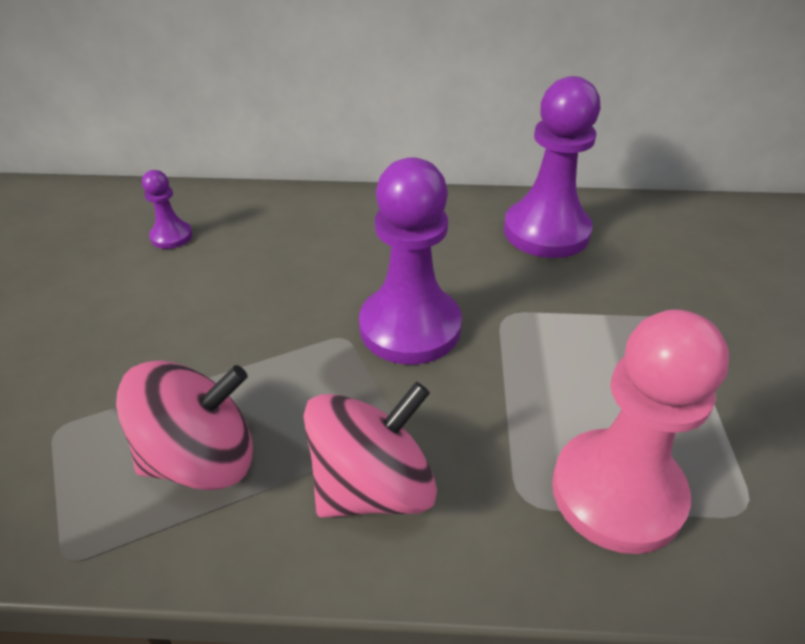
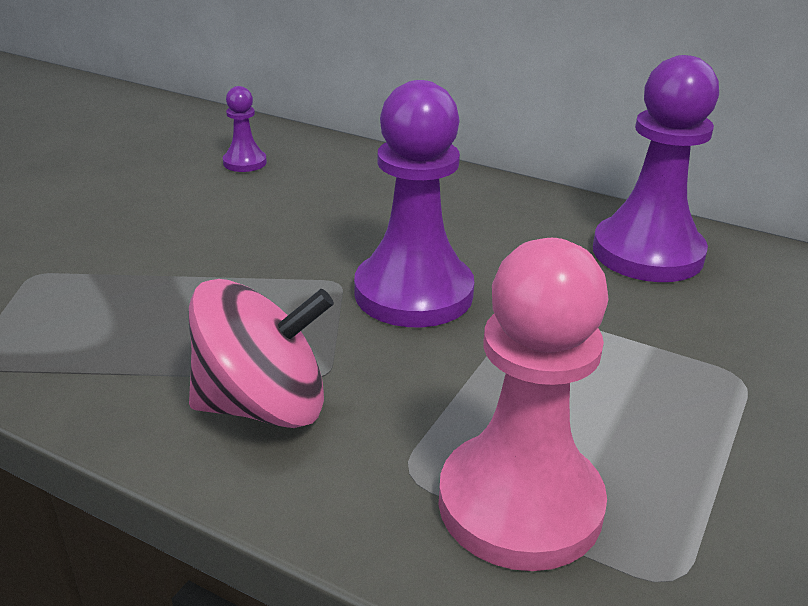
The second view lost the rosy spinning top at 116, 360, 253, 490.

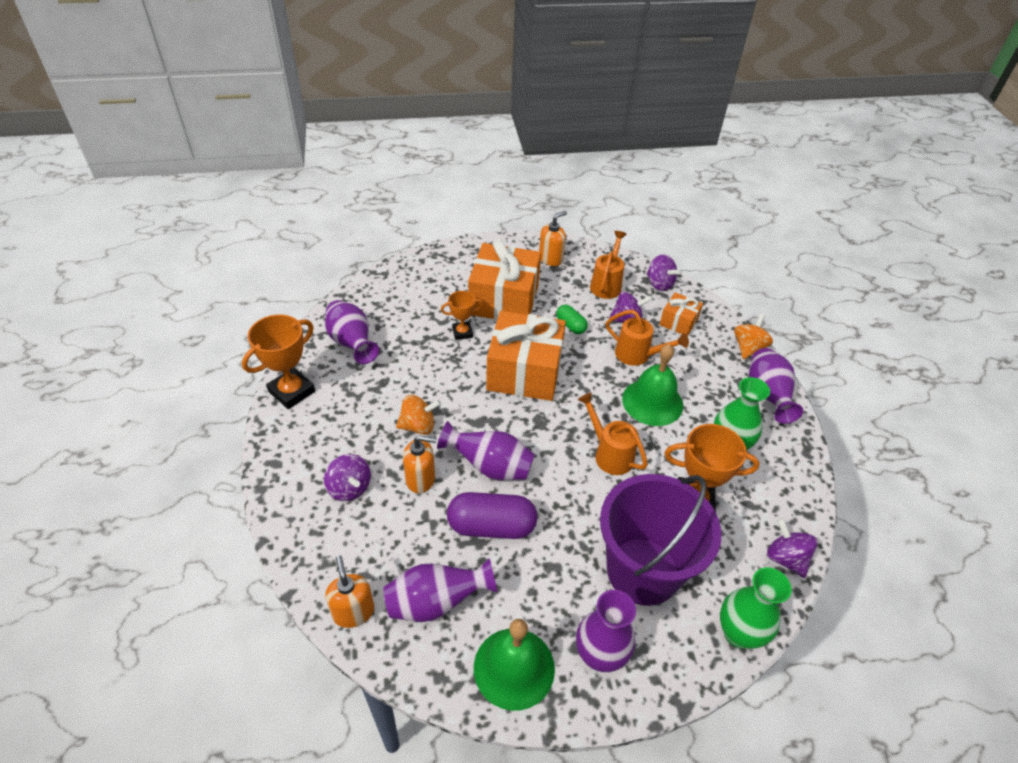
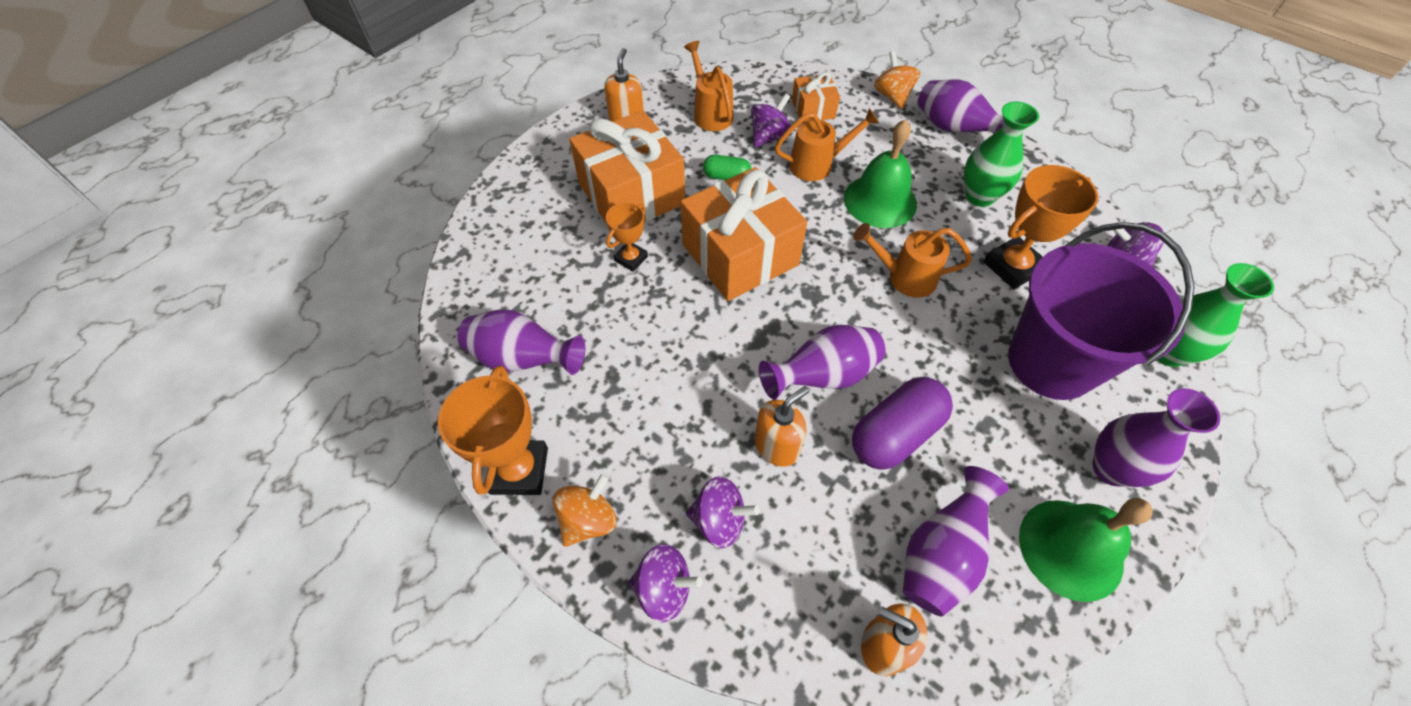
The orange-coloured spinning top ended up elsewhere, having gone from 396, 395, 441, 435 to 553, 473, 617, 547.
The royal purple spinning top ended up elsewhere, having gone from 647, 255, 681, 291 to 628, 544, 702, 623.

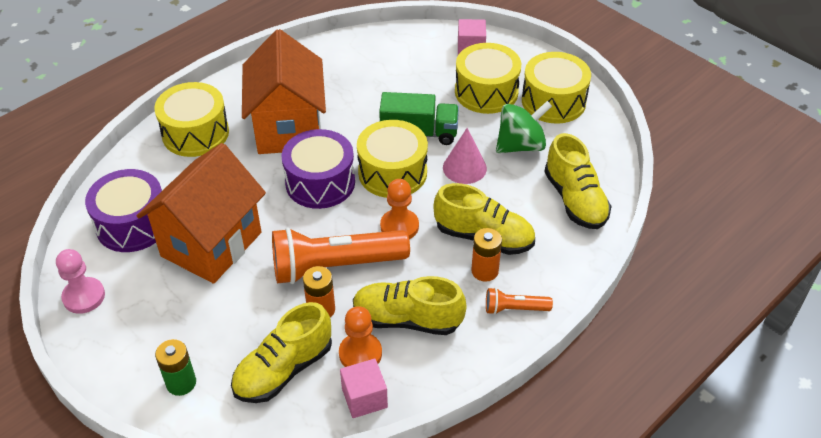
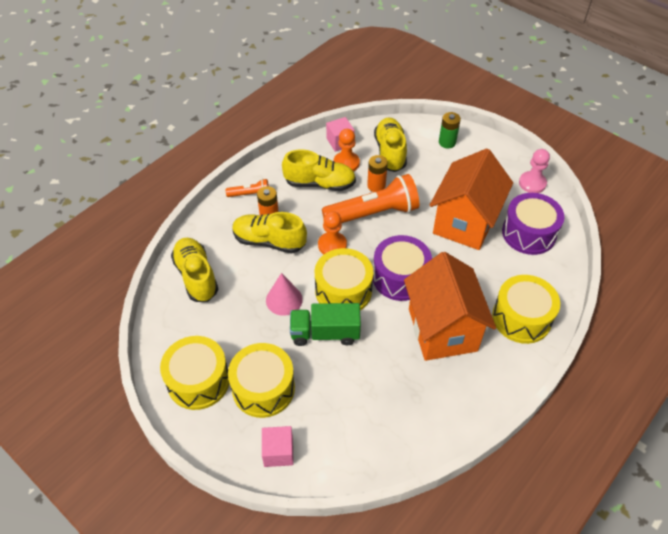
The second view lost the green spinning top at 496, 101, 552, 153.
The yellow sneaker at 231, 302, 332, 403 ended up facing another way, 45 degrees counterclockwise from before.

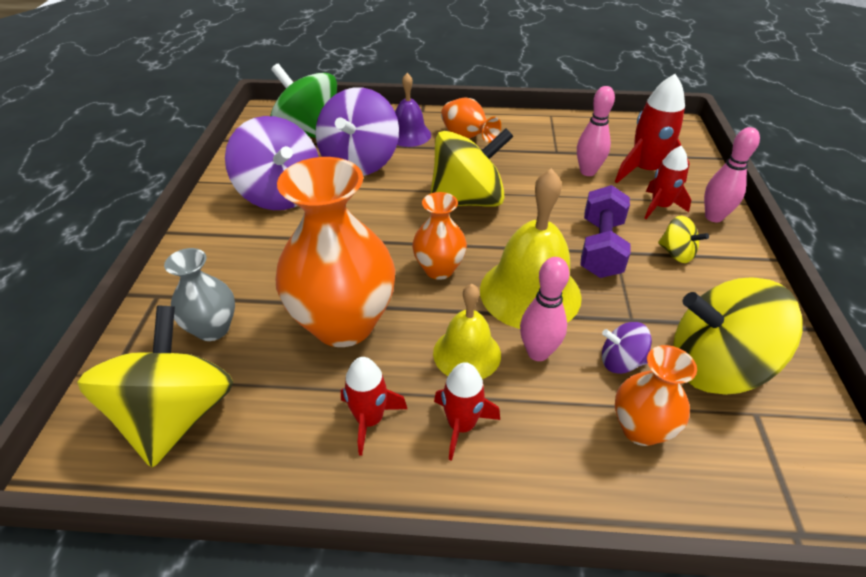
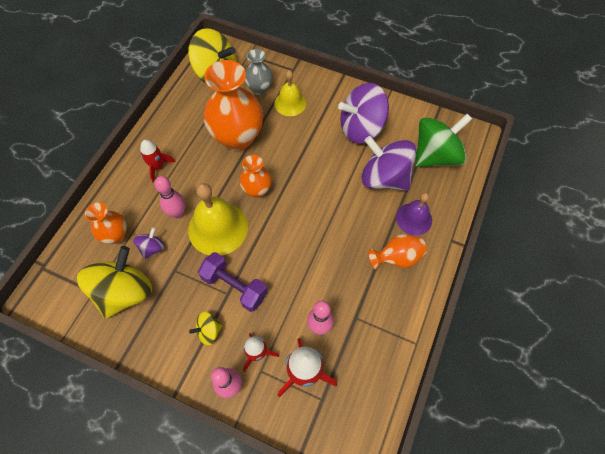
The second view lost the scarlet toy rocket at 341, 357, 407, 456.
The second view lost the yellow spinning top at 430, 128, 514, 207.
The yellow bell ended up elsewhere, having gone from 433, 284, 501, 379 to 274, 70, 306, 116.

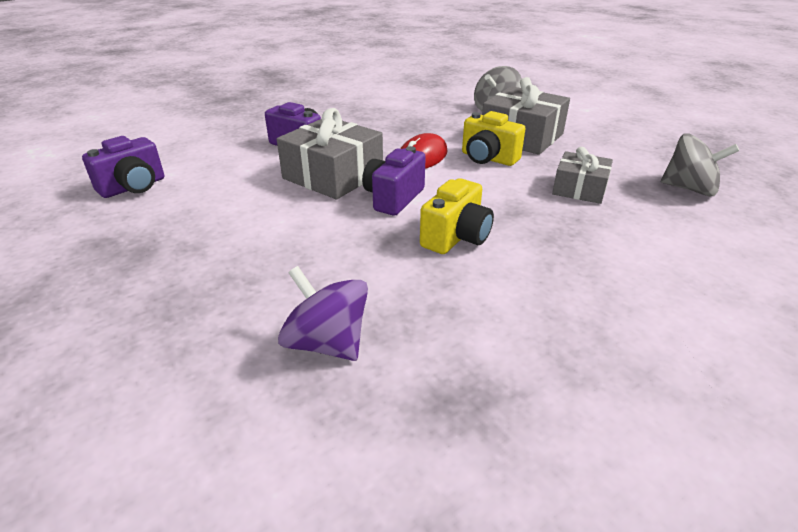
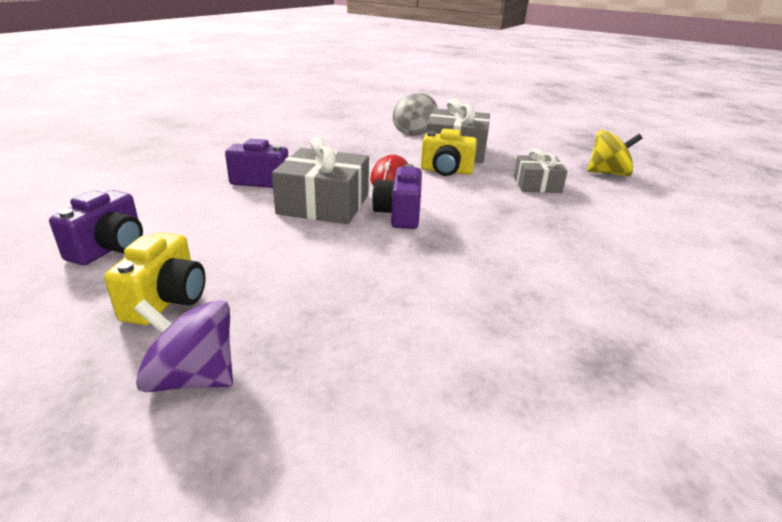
The royal purple spinning top ended up elsewhere, having gone from 278, 266, 368, 361 to 134, 300, 233, 392.
The yellow camera ended up elsewhere, having gone from 420, 178, 494, 254 to 104, 232, 206, 325.
What was the gray spinning top at 661, 133, 739, 196 turned into the yellow spinning top at 587, 130, 642, 177.

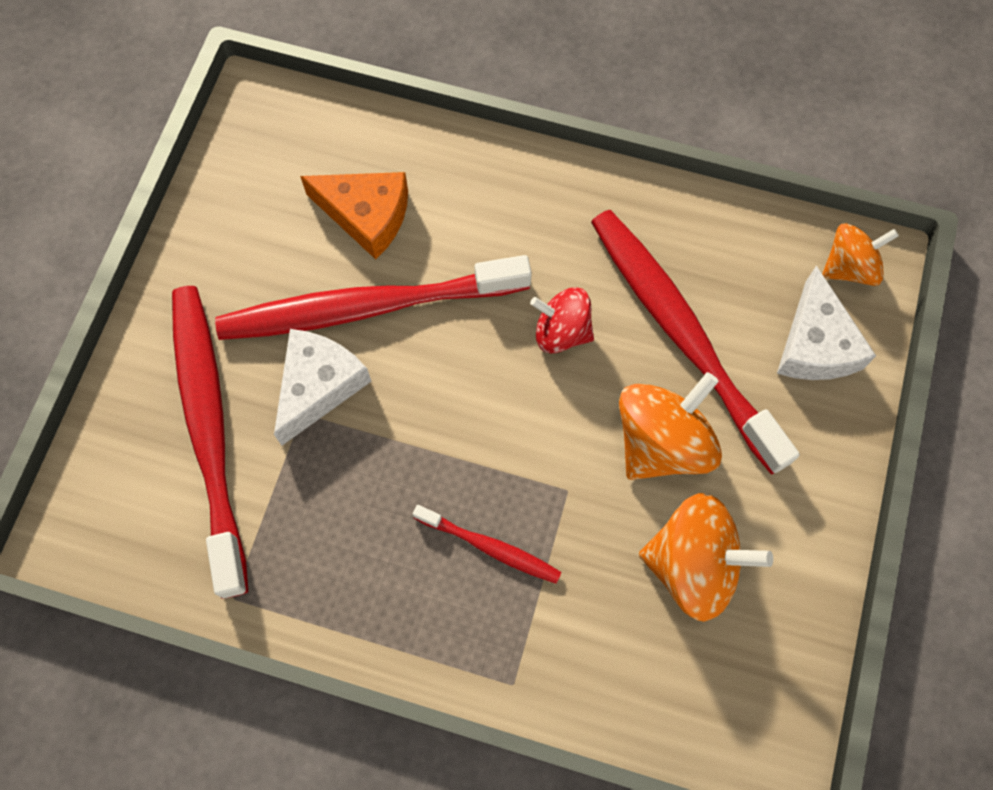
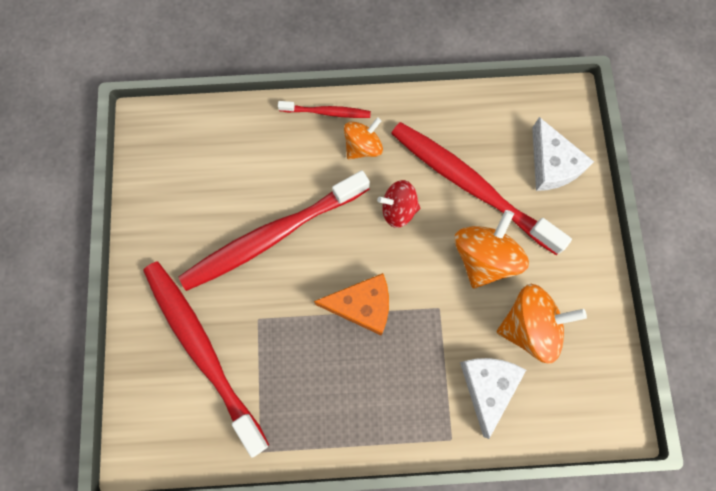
The white cheese ended up elsewhere, having gone from 274, 329, 371, 445 to 460, 358, 526, 439.
The orange-coloured cheese ended up elsewhere, having gone from 300, 172, 408, 260 to 314, 273, 389, 336.
The scarlet dental brush ended up elsewhere, having gone from 413, 505, 562, 584 to 278, 101, 371, 118.
The orange-coloured spinning top ended up elsewhere, having gone from 822, 223, 899, 286 to 344, 117, 383, 159.

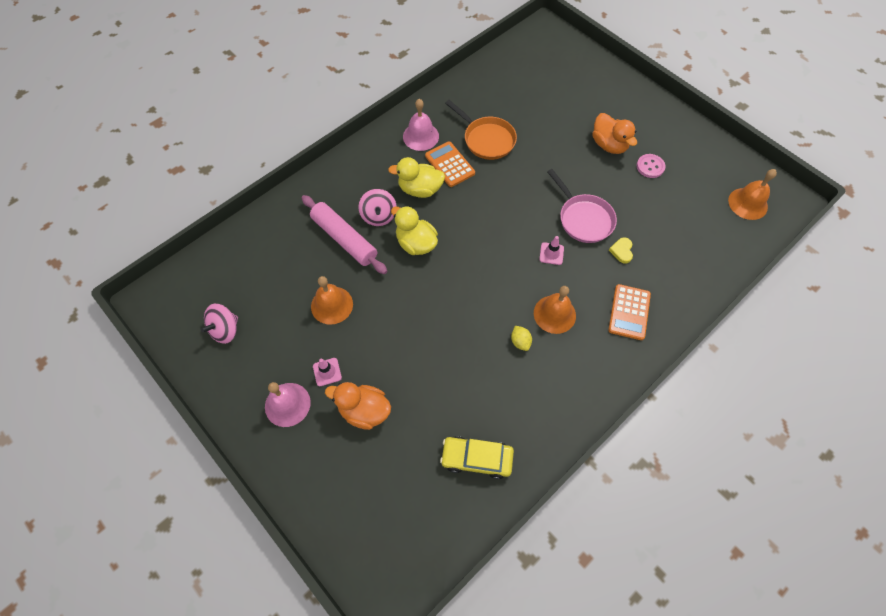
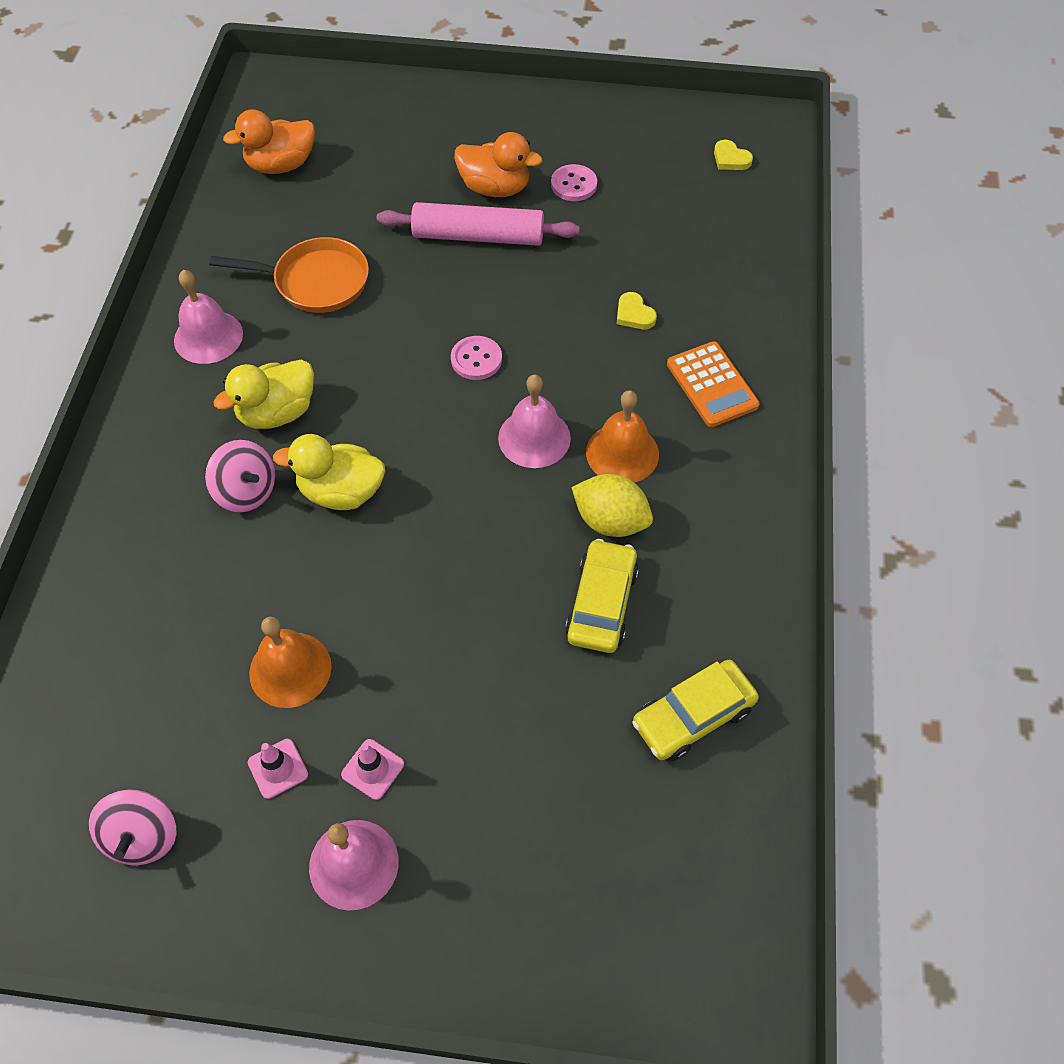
The second view lost the orange-coloured adding machine at 425, 141, 475, 187.
The second view lost the rosy skillet at 547, 169, 617, 243.
The second view gained the rosy sewing button at 451, 336, 502, 380.
The second view gained the rosy bell at 498, 375, 571, 468.
The second view gained the yellow car at 565, 539, 639, 653.
The rosy rolling pin ended up elsewhere, having gone from 302, 195, 387, 274 to 377, 202, 580, 246.
The orange-coloured toy duck ended up elsewhere, having gone from 325, 382, 391, 430 to 223, 109, 315, 174.
The rosy traffic cone ended up elsewhere, having gone from 539, 236, 564, 265 to 248, 739, 308, 799.
Where the orange-coloured bell stood at 728, 169, 777, 220, the yellow heart shape came to stand at 714, 140, 753, 170.
The size of the yellow lemon at 511, 326, 532, 351 changed by a factor of 1.73.

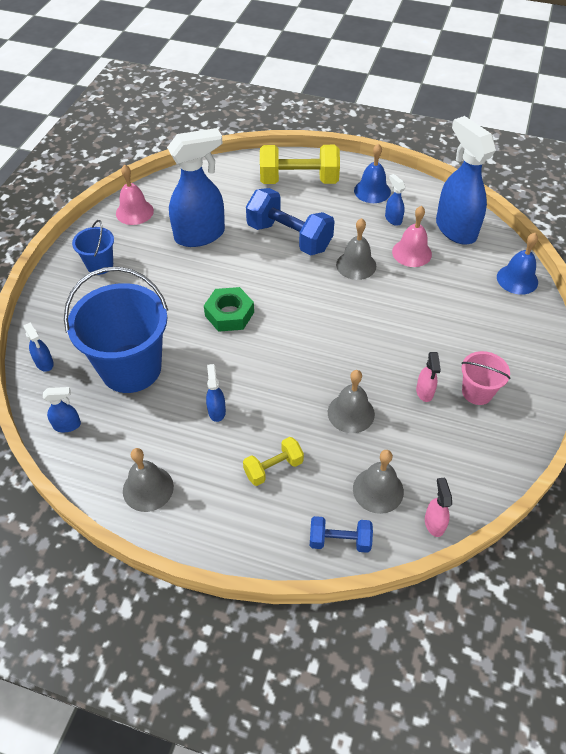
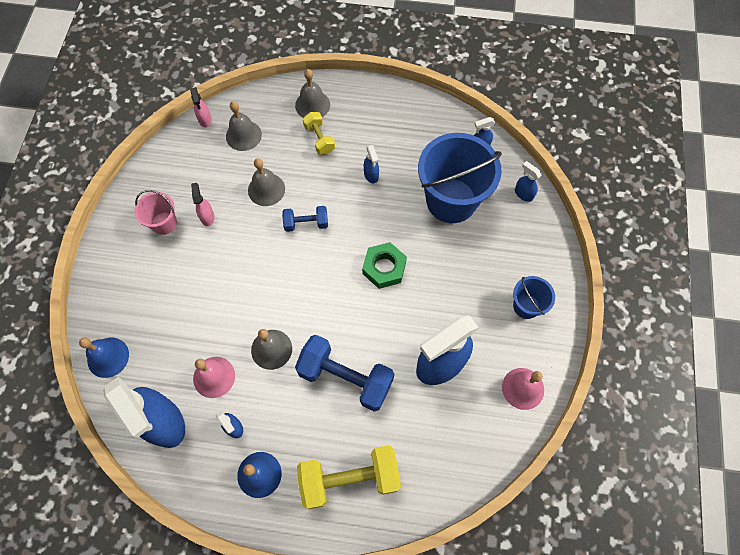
The gray bell ended up elsewhere, having gone from 123, 448, 174, 512 to 295, 69, 330, 117.
The royal blue free weight ended up elsewhere, having gone from 310, 516, 373, 553 to 282, 206, 328, 232.
The yellow free weight at 243, 437, 304, 486 ended up facing another way, 75 degrees counterclockwise from before.

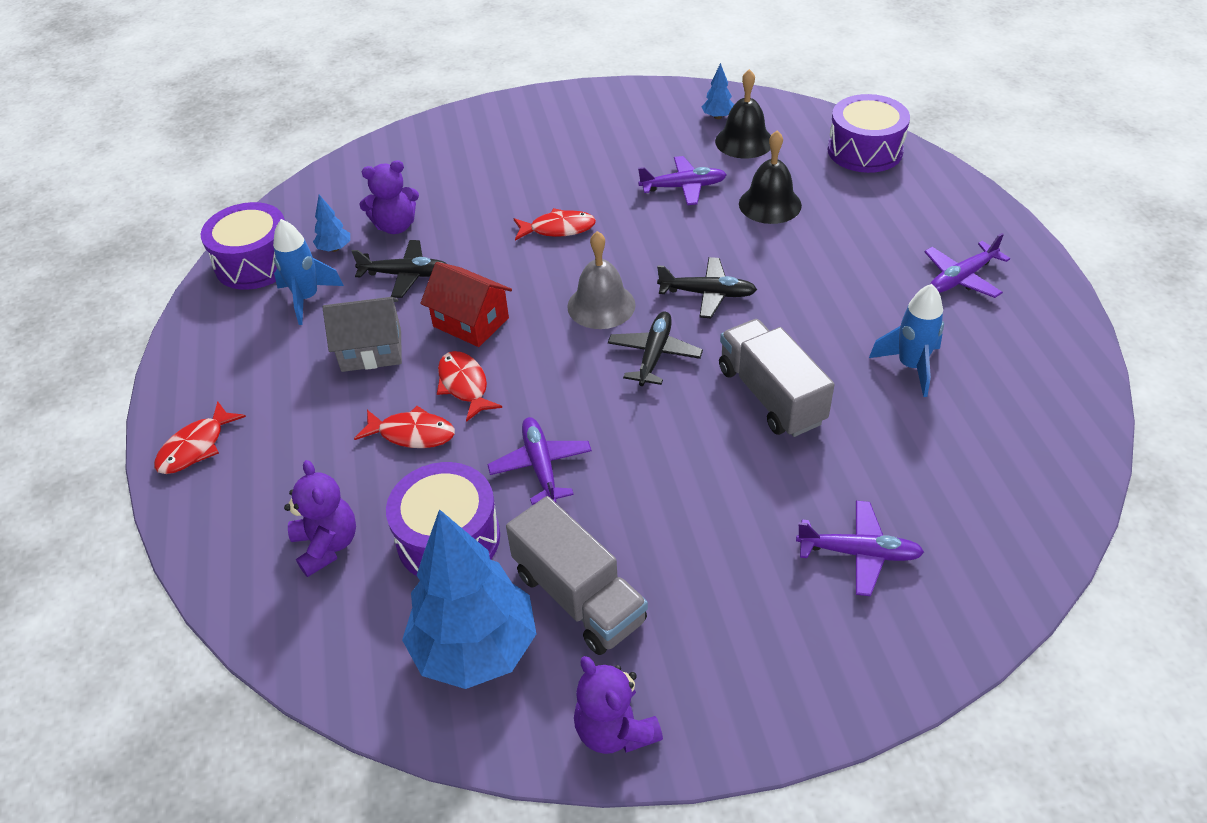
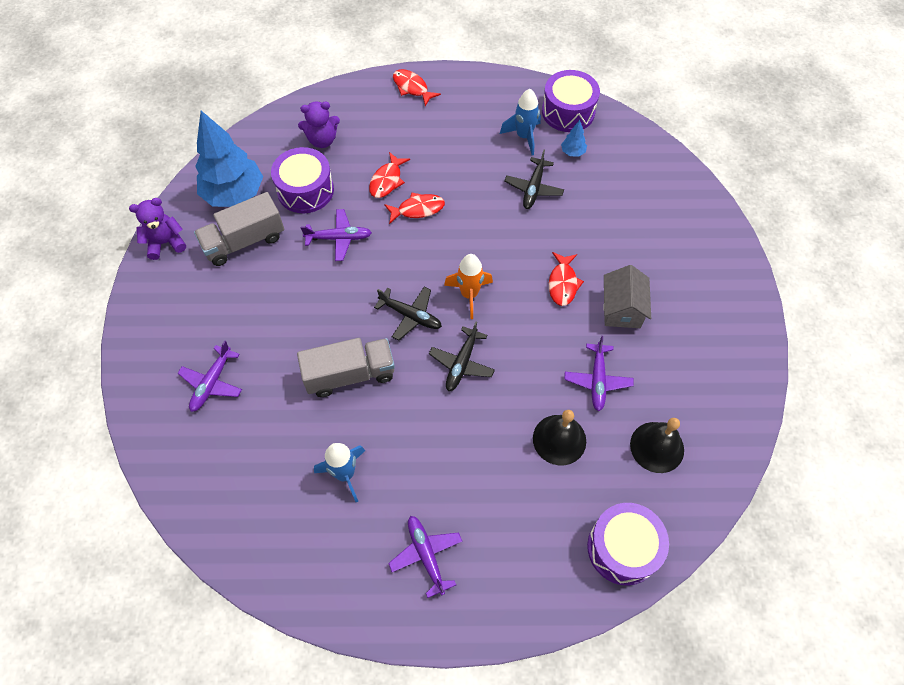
The second view lost the royal purple teddy bear at 359, 160, 419, 234.
The second view lost the scarlet house at 420, 262, 512, 347.
The second view lost the royal blue fir tree at 702, 63, 734, 119.
The gray house ended up elsewhere, having gone from 323, 297, 402, 372 to 603, 265, 651, 328.
Where the gray bell stood at 567, 231, 636, 329, the orange-coloured toy rocket came to stand at 444, 254, 493, 319.

